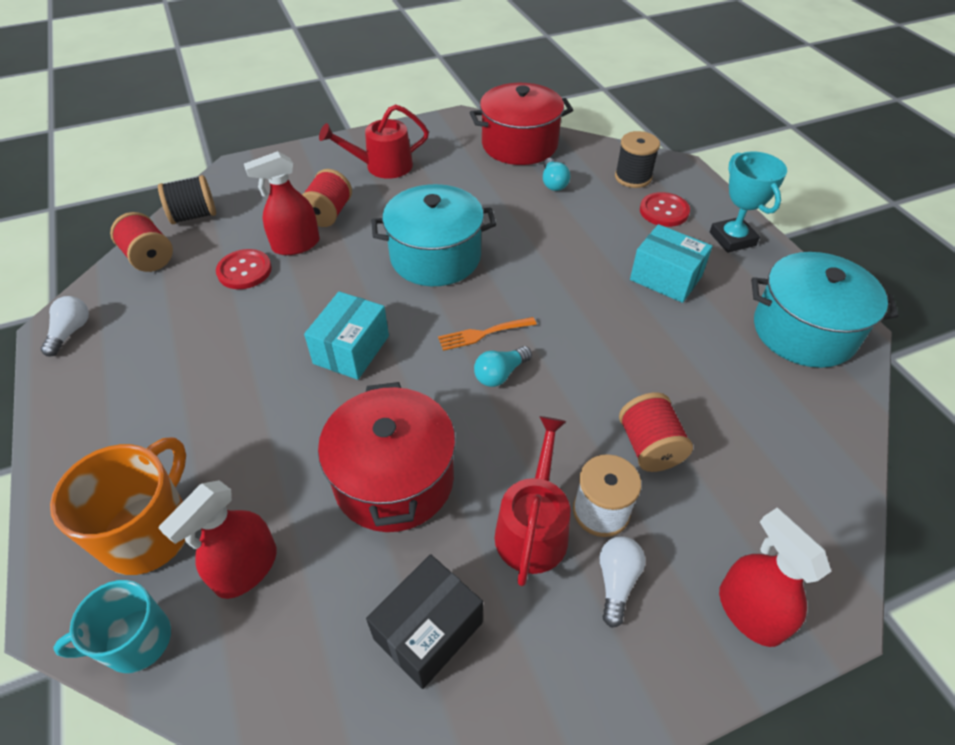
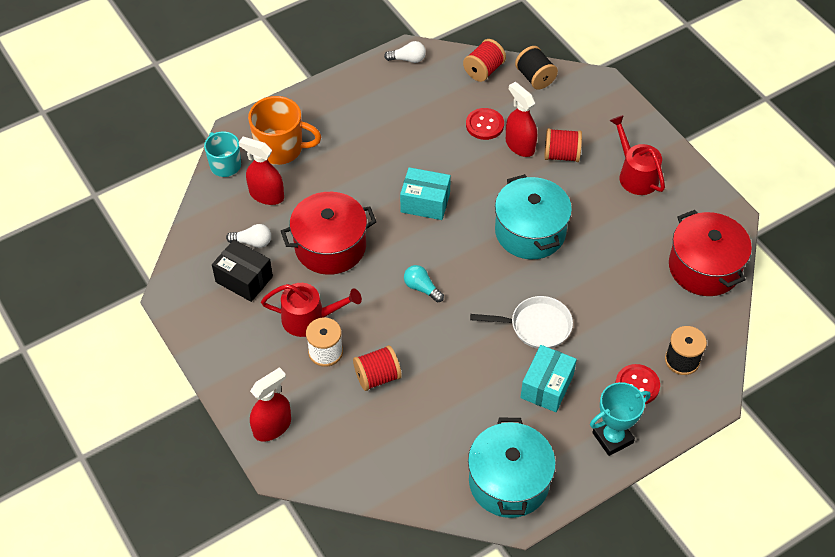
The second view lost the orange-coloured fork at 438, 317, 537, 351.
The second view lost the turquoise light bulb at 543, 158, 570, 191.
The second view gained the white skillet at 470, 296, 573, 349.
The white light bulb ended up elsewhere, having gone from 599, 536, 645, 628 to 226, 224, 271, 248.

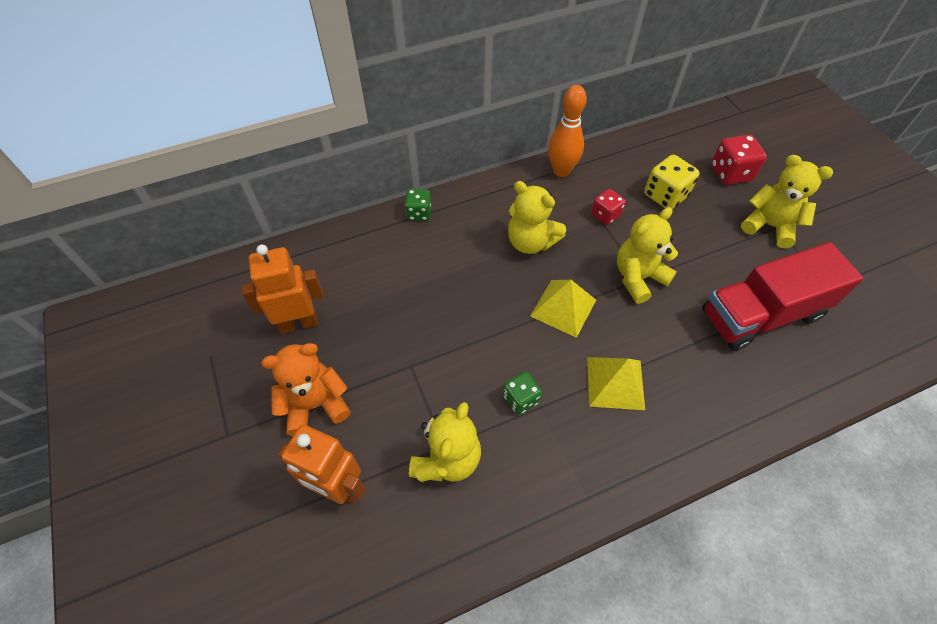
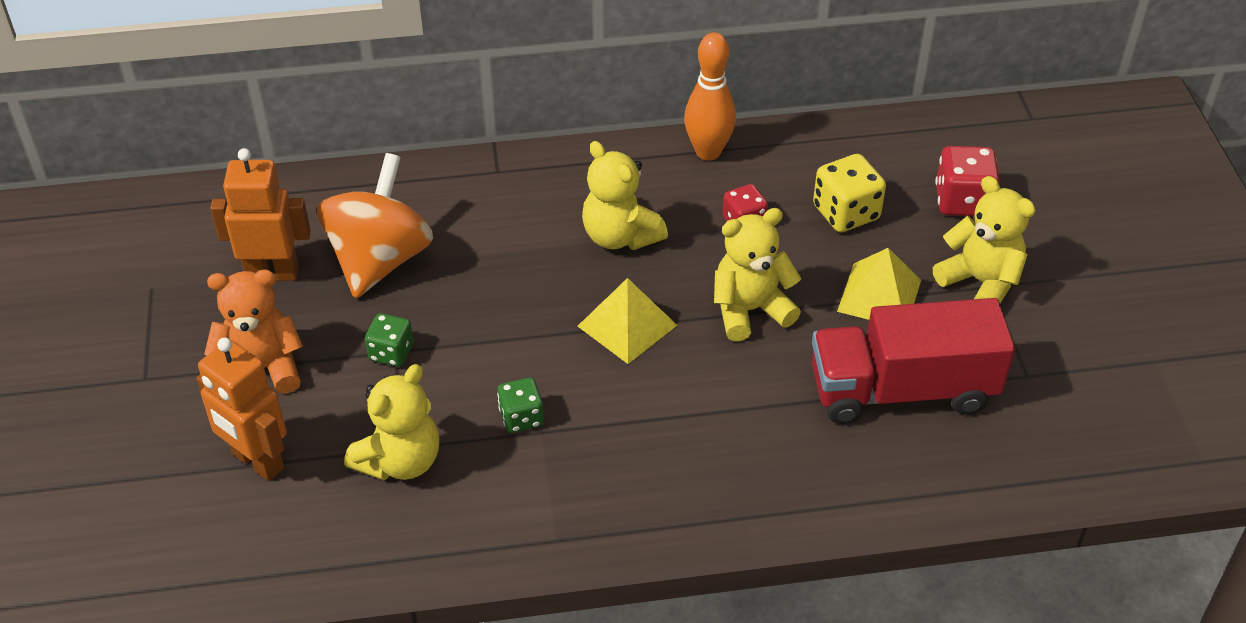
The second view gained the orange-coloured spinning top at 316, 153, 433, 299.
The green dice ended up elsewhere, having gone from 405, 189, 431, 221 to 365, 313, 414, 367.
The yellow solid pyramid ended up elsewhere, having gone from 587, 357, 645, 410 to 837, 248, 921, 320.

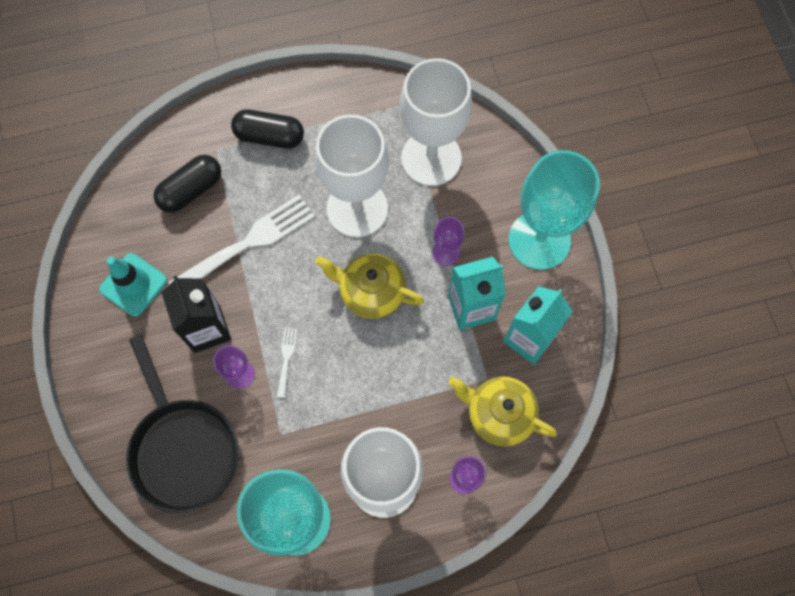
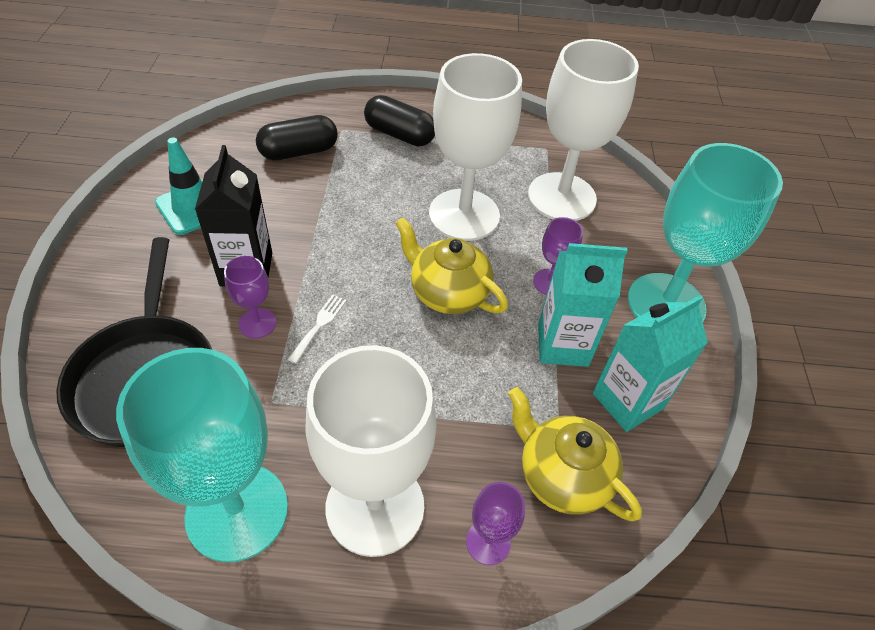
The second view lost the white fork at 169, 195, 315, 284.

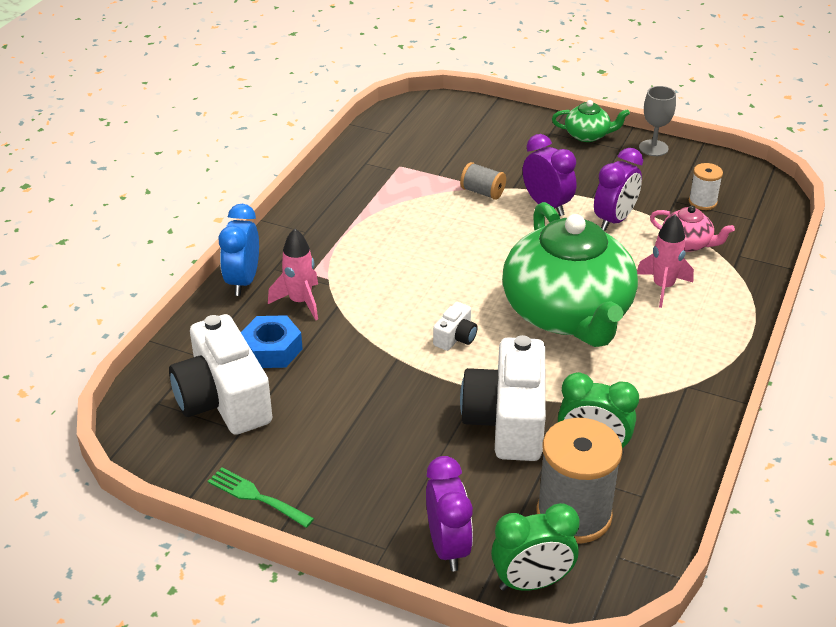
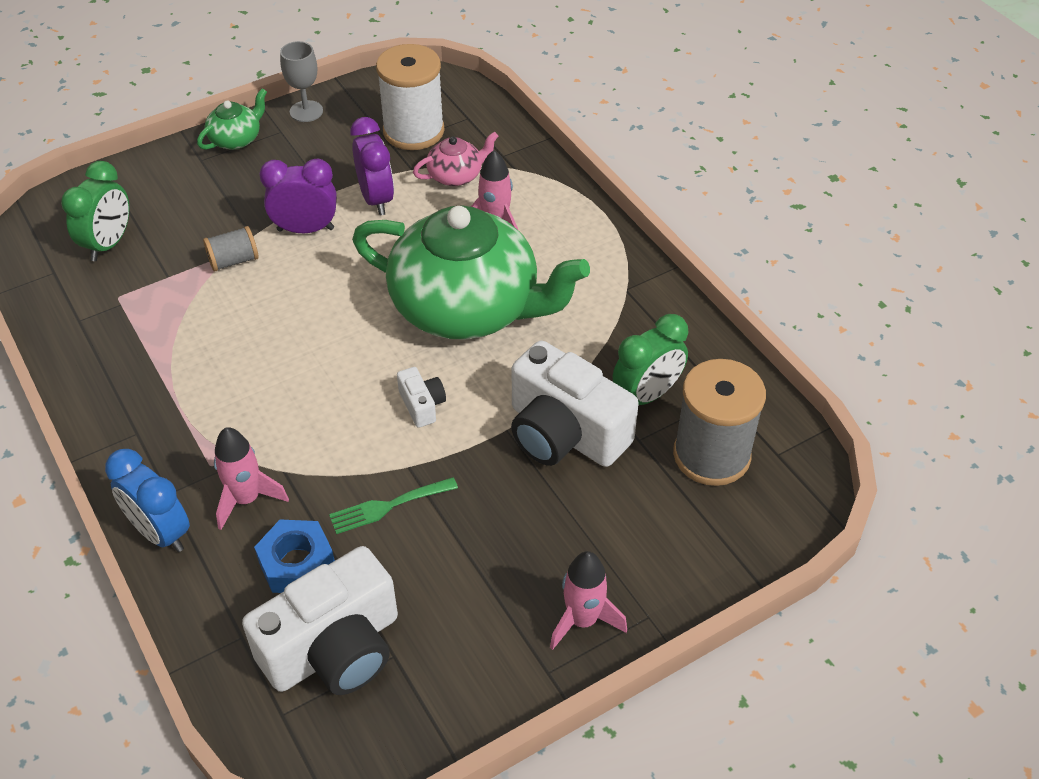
The second view lost the royal purple bedside clock at 426, 456, 473, 571.
The second view gained the rosy toy rocket at 550, 551, 627, 650.
The green fork ended up elsewhere, having gone from 208, 467, 314, 528 to 329, 477, 458, 534.
The green bedside clock ended up elsewhere, having gone from 491, 503, 580, 591 to 61, 161, 129, 261.
The white camera at 169, 314, 272, 435 ended up facing another way, 45 degrees counterclockwise from before.
The size of the white spool at 689, 163, 723, 210 changed by a factor of 1.99.

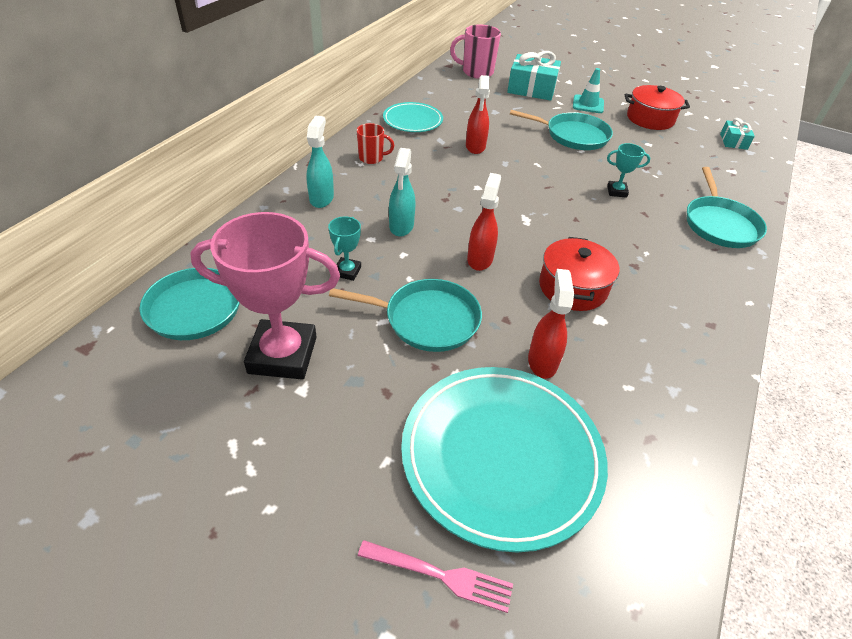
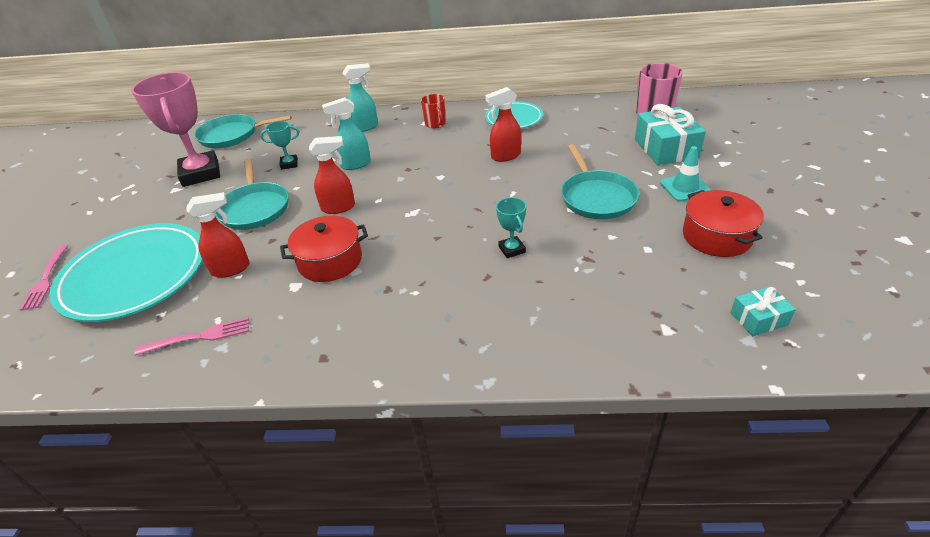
The second view lost the turquoise skillet at 687, 167, 767, 248.
The second view gained the rosy fork at 134, 317, 249, 356.

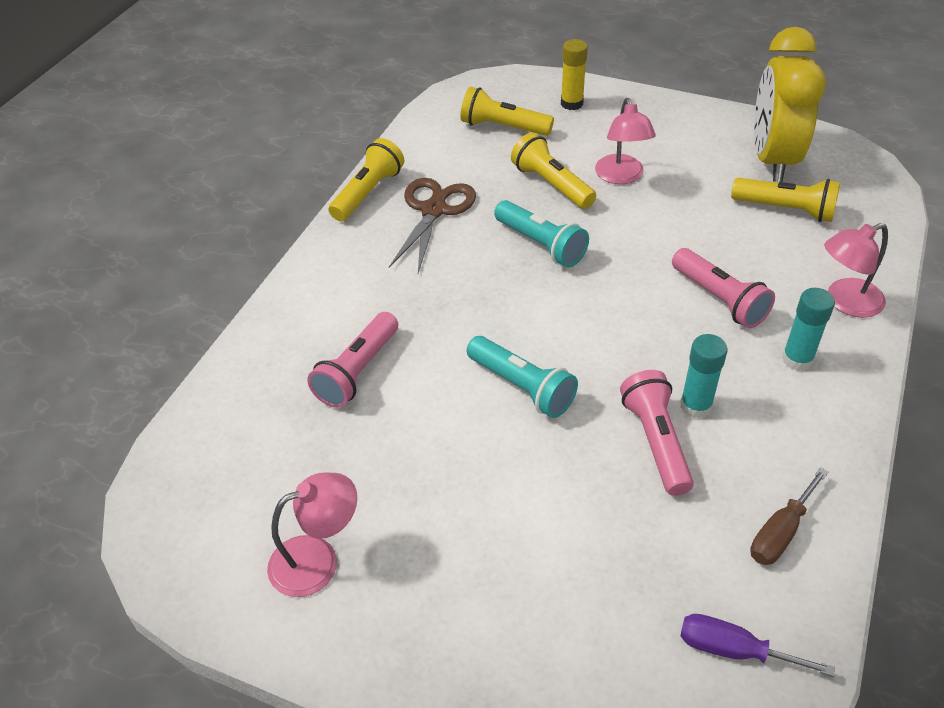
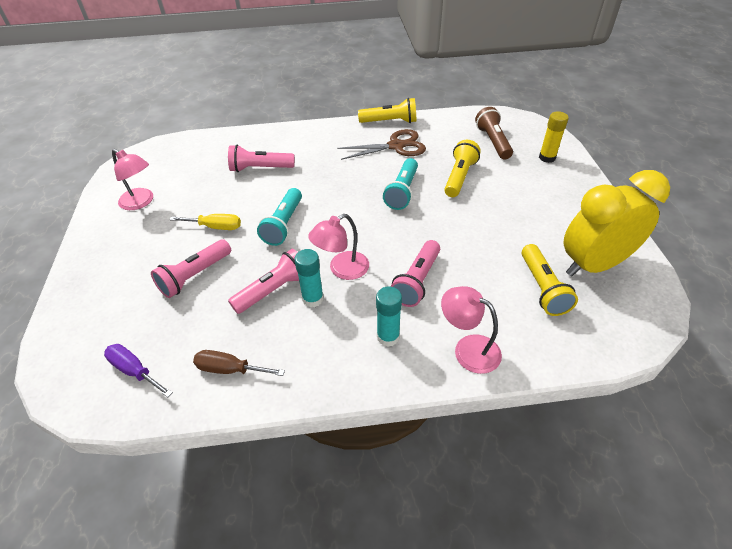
The second view gained the rosy pocket torch at 151, 239, 231, 298.
The second view gained the yellow hand screwdriver at 169, 214, 241, 230.
The rosy reading lamp ended up elsewhere, having gone from 595, 98, 656, 184 to 308, 214, 369, 280.
What was the yellow pocket torch at 461, 87, 554, 136 turned into the russet pocket torch at 475, 107, 513, 160.
The royal purple hand screwdriver at 680, 614, 835, 677 ended up facing another way, 45 degrees counterclockwise from before.

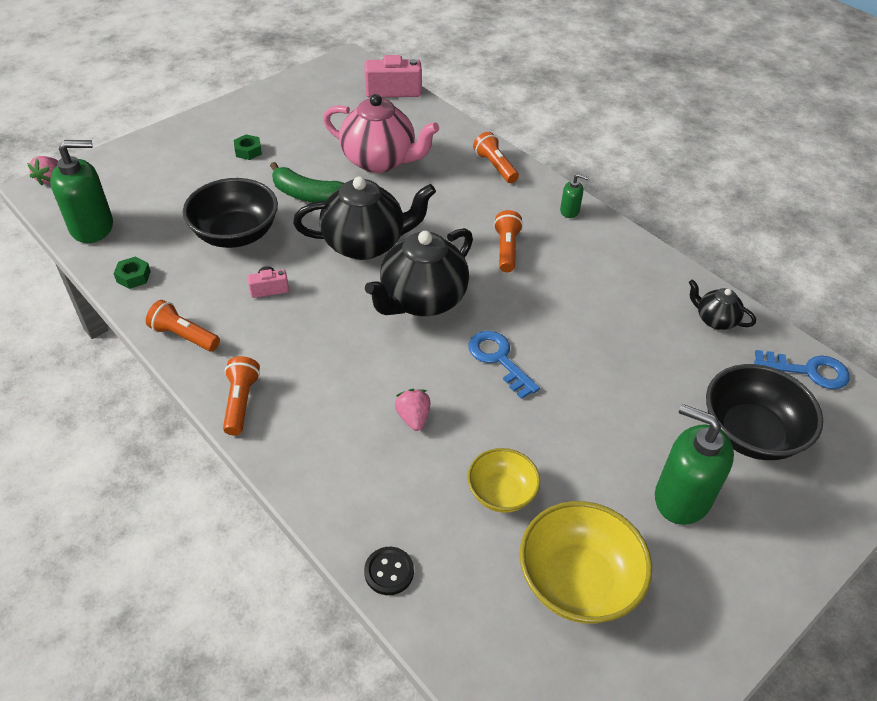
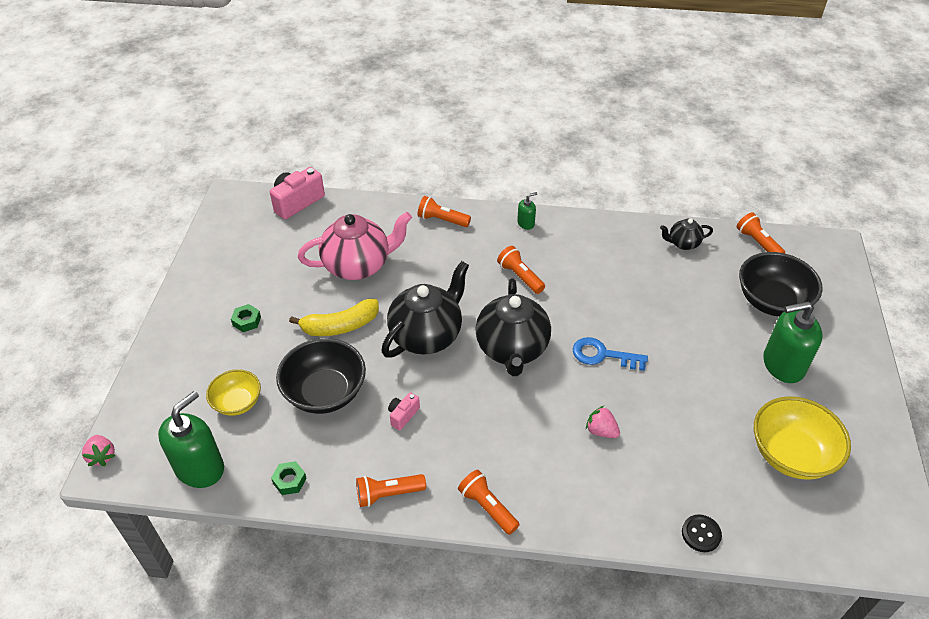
The yellow deep dish ended up elsewhere, having gone from 467, 448, 540, 513 to 206, 369, 261, 416.
Where the royal blue latchkey stood at 754, 350, 850, 389, the orange-coloured pocket torch came to stand at 737, 212, 785, 253.
What was the green banana fruit at 270, 162, 344, 203 turned into the yellow banana fruit at 289, 299, 379, 336.

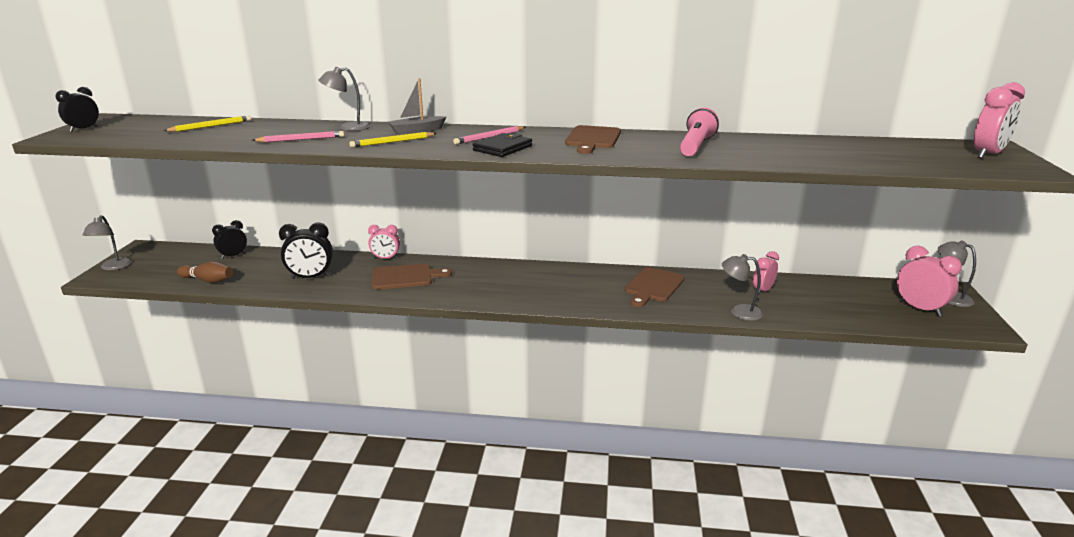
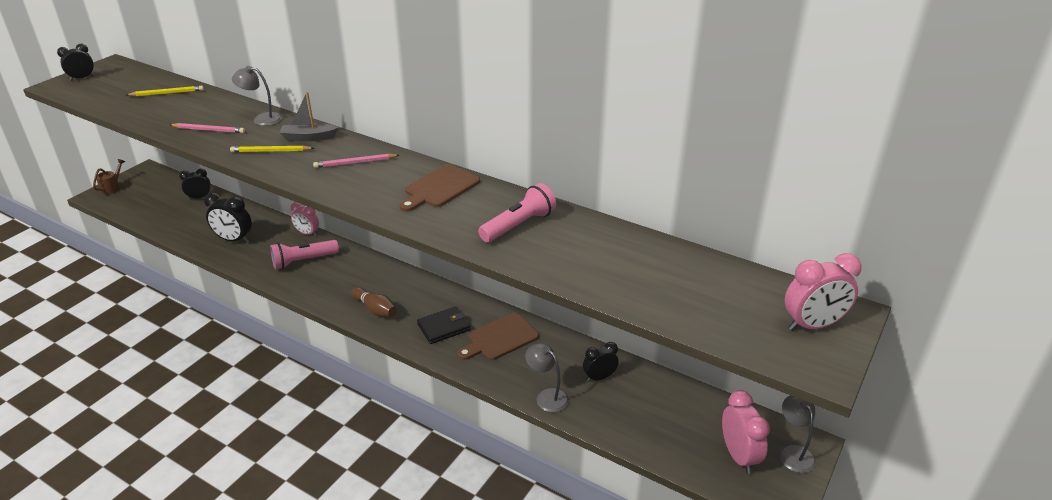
The russet tenpin ended up elsewhere, having gone from 177, 261, 233, 283 to 351, 287, 397, 317.
The ebony billfold ended up elsewhere, having gone from 473, 133, 532, 157 to 417, 306, 471, 344.
Where the gray reading lamp stood at 83, 215, 132, 270, the russet sprinkling can came to stand at 93, 159, 125, 195.
Where the russet bread board stood at 372, 263, 452, 290, the rosy pocket torch came to stand at 270, 240, 339, 269.
What was the rosy bedside clock at 753, 251, 779, 295 turned into the ebony bedside clock at 583, 342, 619, 382.

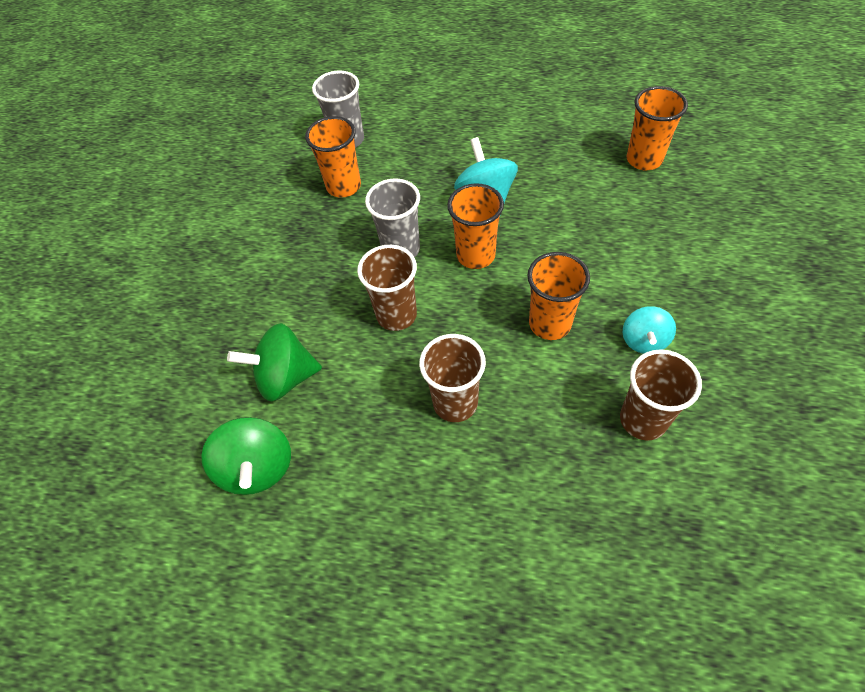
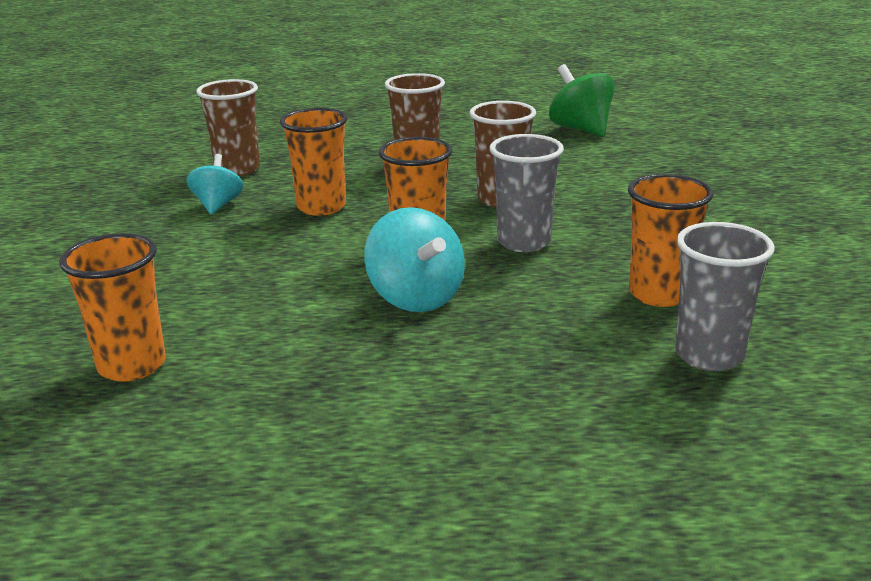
The second view lost the green spinning top at 227, 323, 322, 401.

